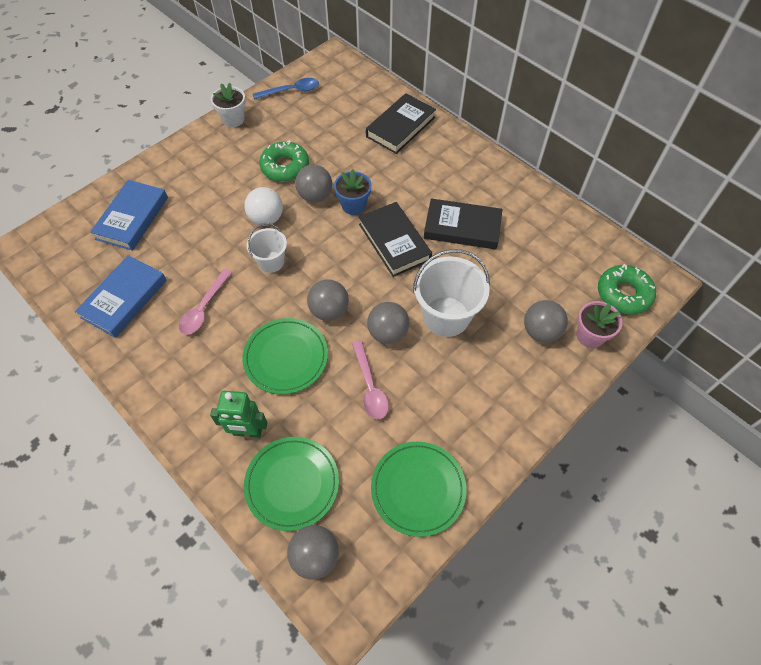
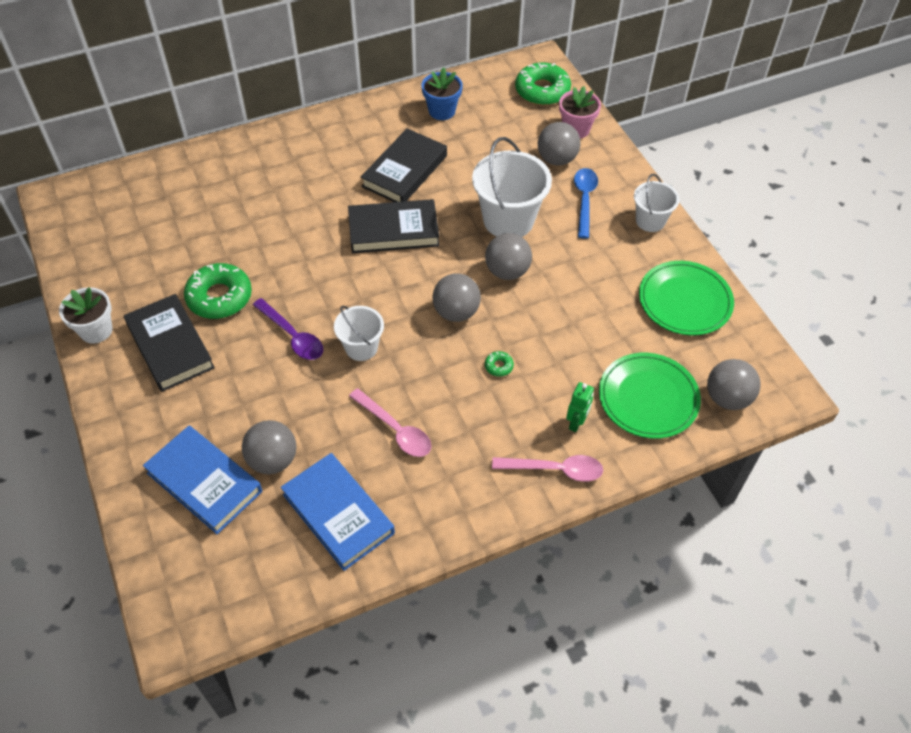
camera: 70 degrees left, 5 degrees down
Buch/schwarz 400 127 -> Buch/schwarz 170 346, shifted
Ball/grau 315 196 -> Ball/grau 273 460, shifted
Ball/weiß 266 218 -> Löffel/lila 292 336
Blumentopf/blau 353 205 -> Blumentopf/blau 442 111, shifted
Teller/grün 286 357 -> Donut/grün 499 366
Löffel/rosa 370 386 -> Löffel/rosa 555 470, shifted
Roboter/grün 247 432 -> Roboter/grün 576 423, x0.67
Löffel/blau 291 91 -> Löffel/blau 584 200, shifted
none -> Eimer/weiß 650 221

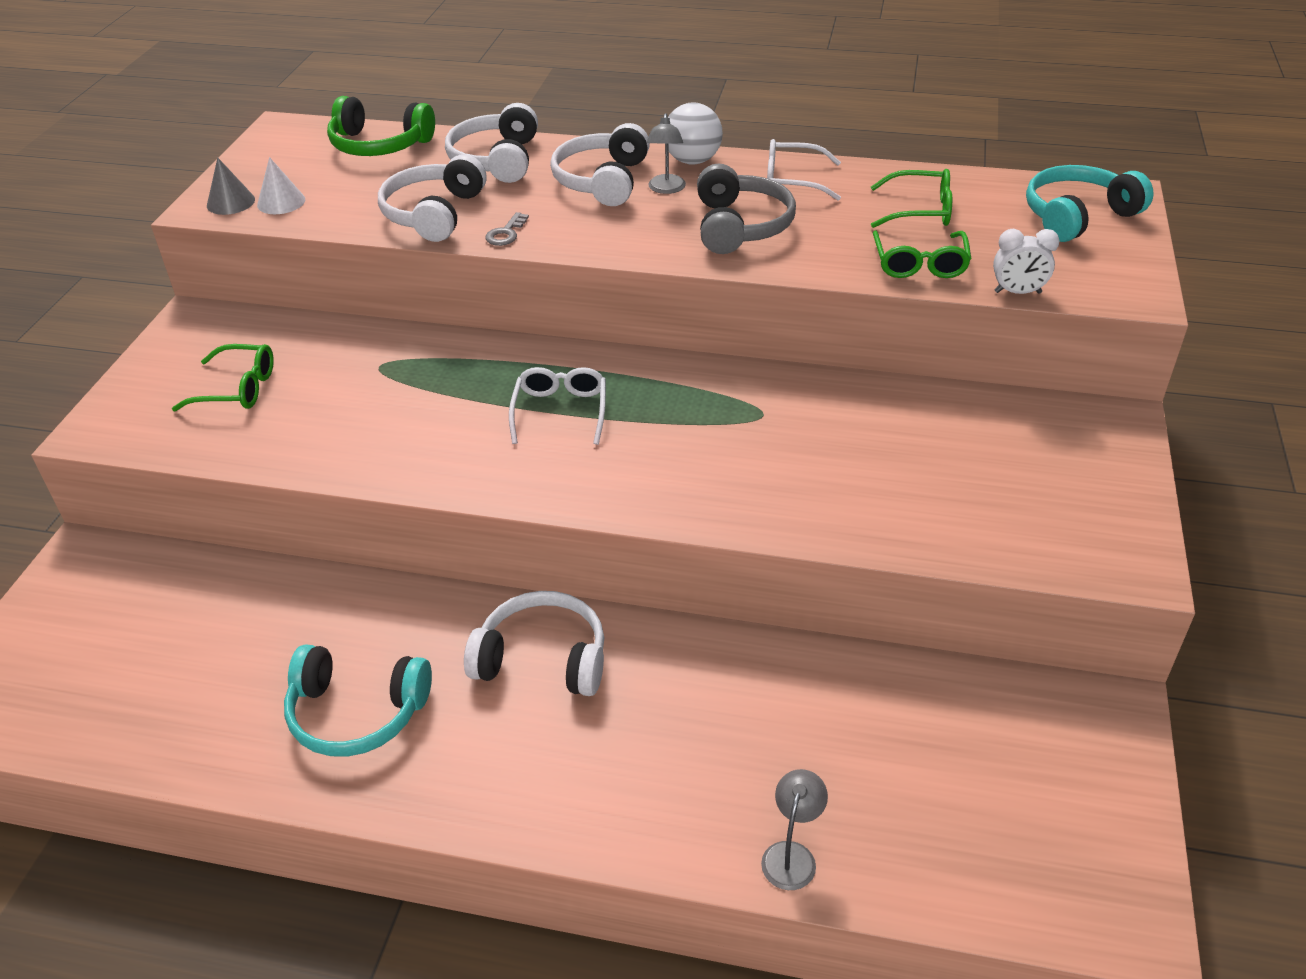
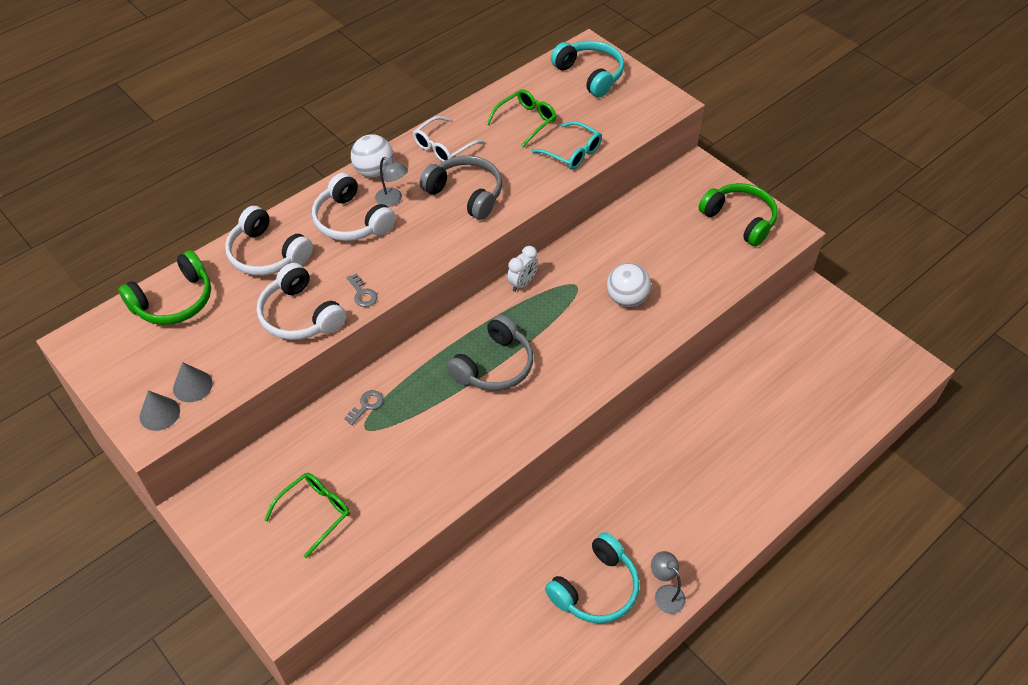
camera: 55 degrees left, 10 degrees up
Kegel/weiß 281 202 -> Kegel/grau 192 386
none -> Schlüssel/grau 366 405
Brille/weiß 560 411 -> Kopfhörer/grau 494 365
Wecker/weiß 1017 292 -> Wecker/weiß 522 283, shifted
Brille/grün 919 264 -> Brille/türkis 572 152
Kopfhörer/türkis 1077 216 -> Kopfhörer/türkis 590 75, 135 degrees clockwise
none -> Ball/weiß 626 299
Lampe/grau 792 855 -> Lampe/grau 665 593, shifted
none -> Kopfhörer/grün 739 220
Kopfhörer/weiß 542 659 -> none

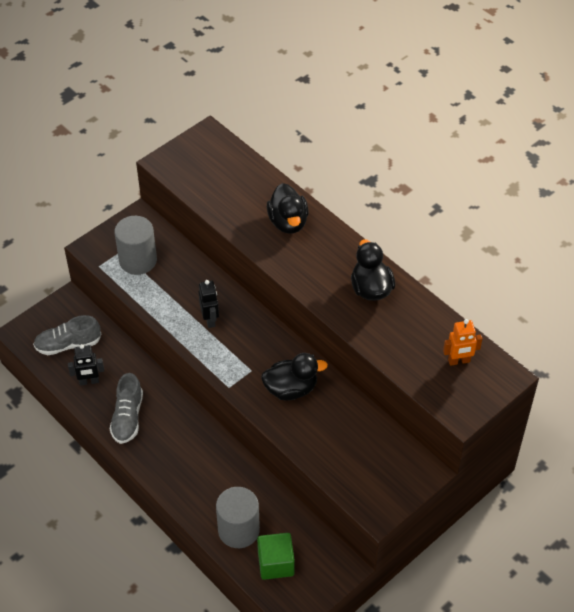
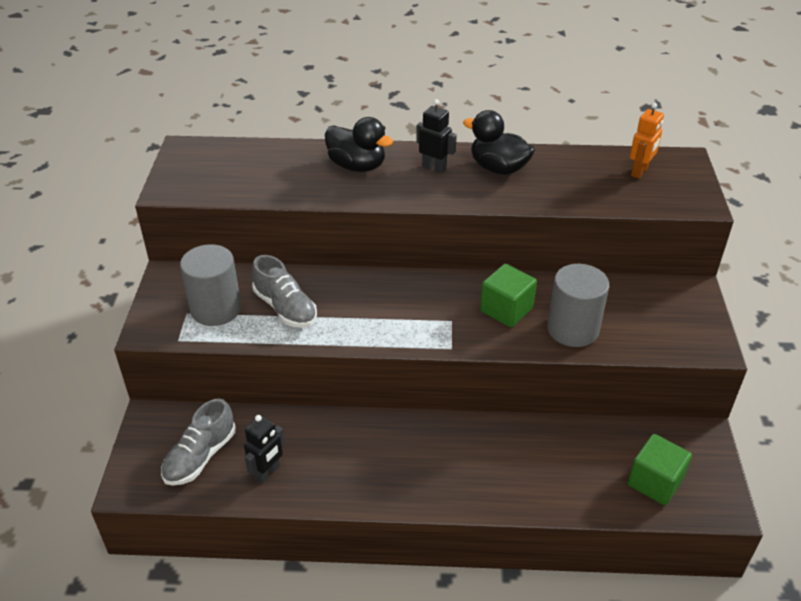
camera: 45 degrees left, 10 degrees down
Schuh/grau 127 417 -> Schuh/grau 285 308, shifted
Roboter/schwarz 210 320 -> Roboter/schwarz 434 168, shifted
Ente/schwarz 291 389 -> Kubus/grün 506 310
Vollzylinder/grau 238 530 -> Vollzylinder/grau 572 329, shifted

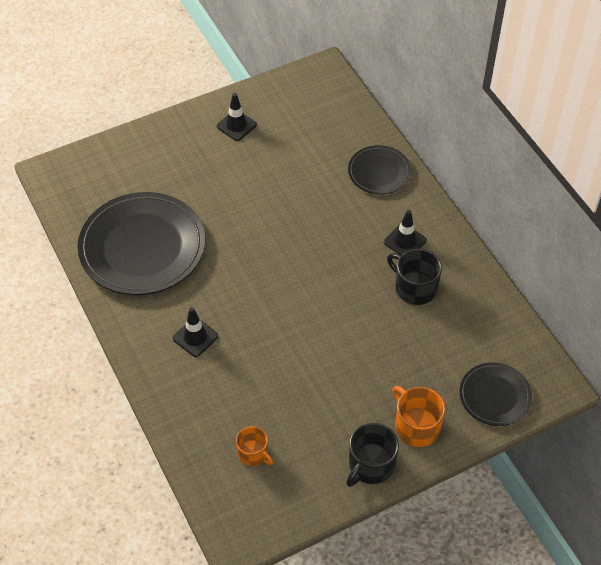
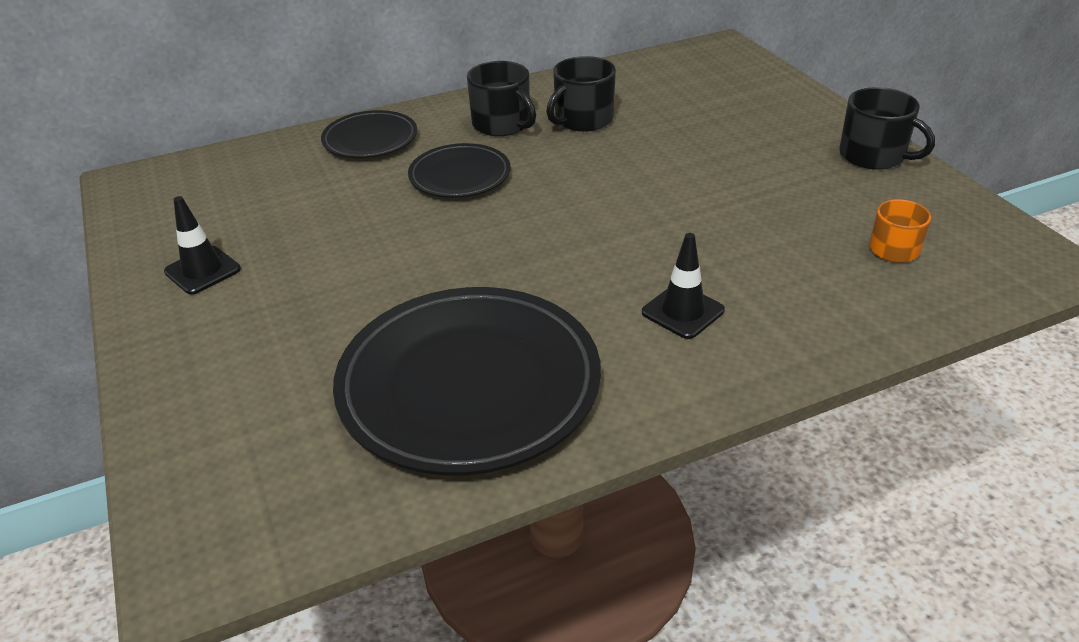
camera: 85 degrees left, 15 degrees down
Teller/schwarz 494 396 -> Teller/schwarz 460 176, shifted
Leitkegel/schwarz 405 241 -> Tasse/schwarz 502 124
Tasse/orange 416 426 -> none

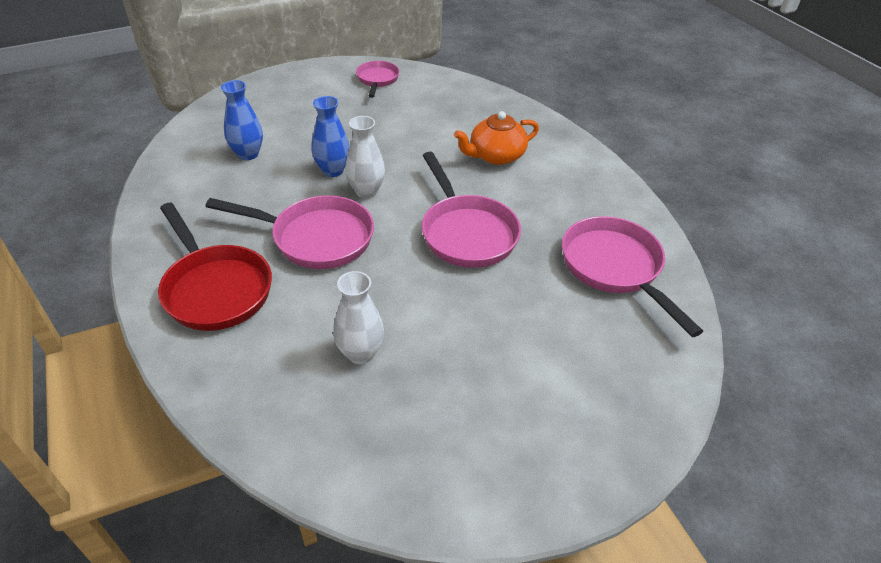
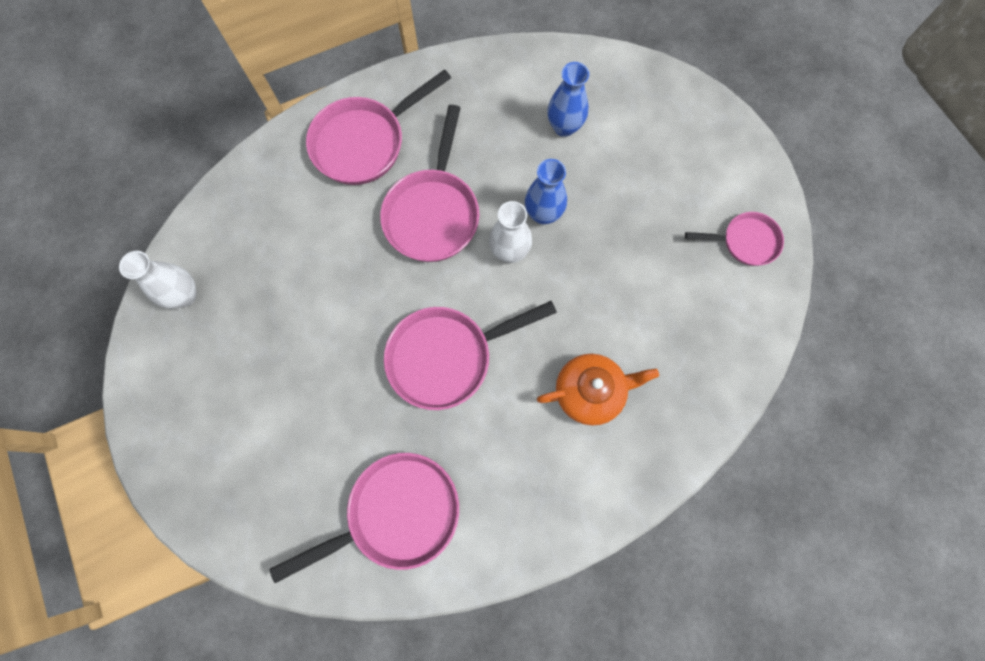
camera: 90 degrees right, 30 degrees up
Vase/weiß 360 353 -> Vase/weiß 185 295, shifted
Pfanne/rot 215 288 -> Pfanne/rosa 365 142
Teekanne/orange 495 156 -> Teekanne/orange 590 392, 105 degrees clockwise

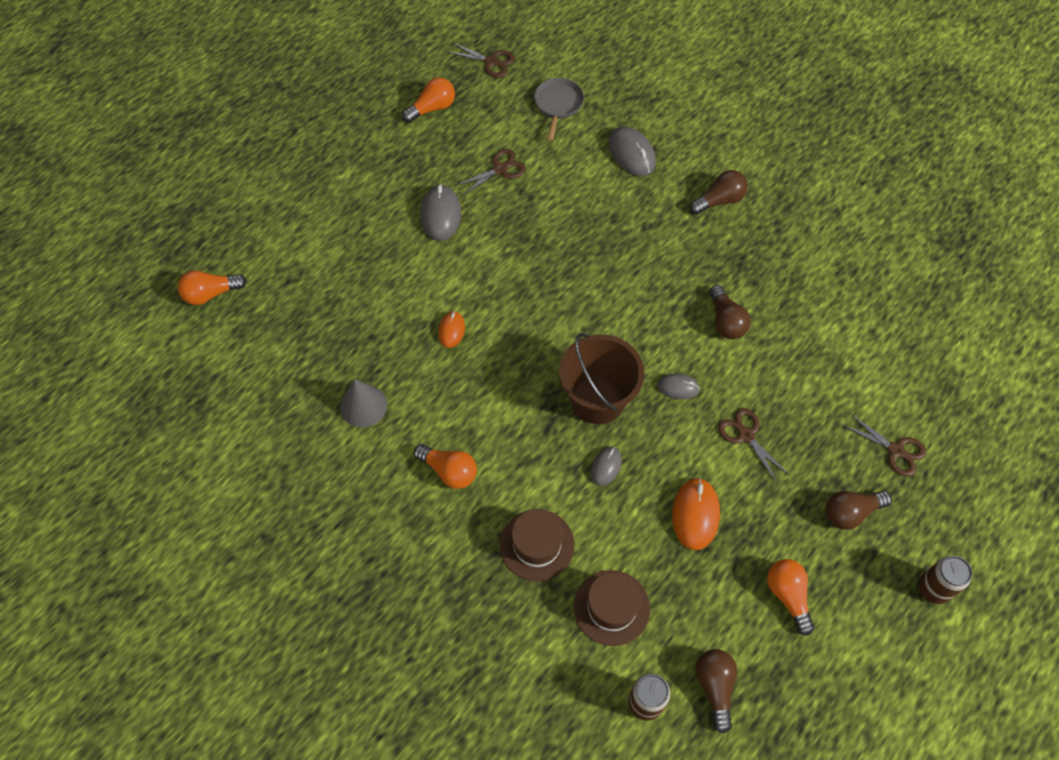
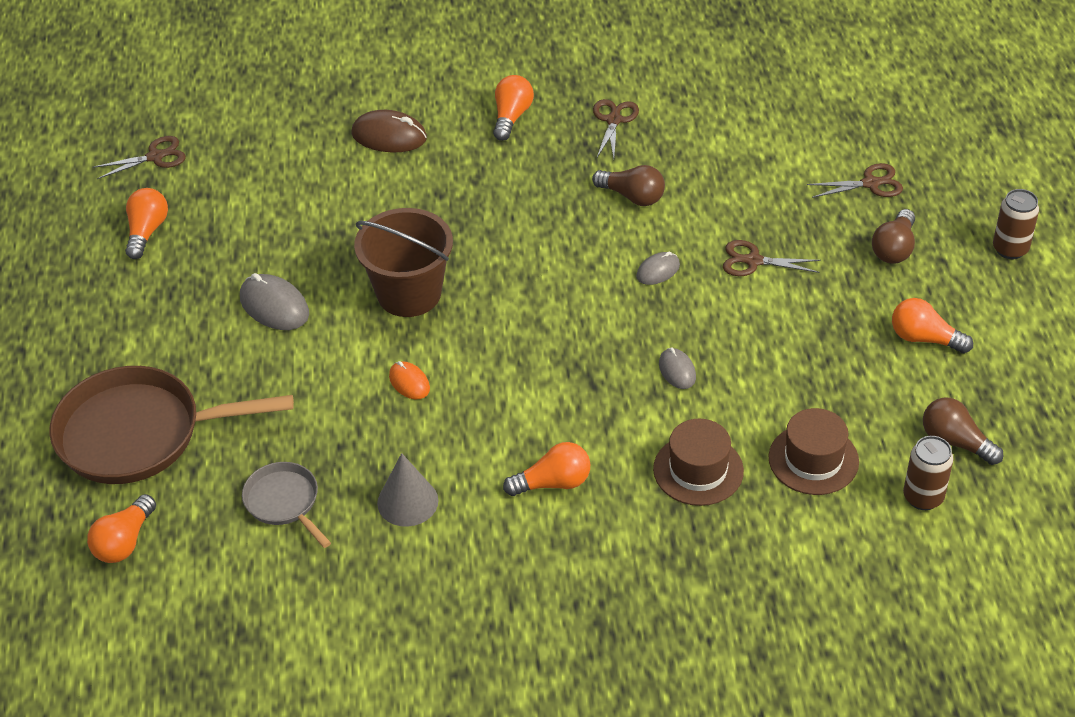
camera: 45 degrees left, 15 degrees down
none -> Pfanne/braun 140 434
Pfanne/grau 558 105 -> Pfanne/grau 284 502, shifted
Computermaus/grau 632 153 -> Computermaus/braun 389 136
Eimer/braun 597 399 -> Eimer/braun 409 293, shifted
Glühbirne/braun 719 200 -> Glühbirne/orange 511 117
Schere/braun 500 169 -> Schere/braun 613 120, shifted
Computermaus/orange 695 514 -> none

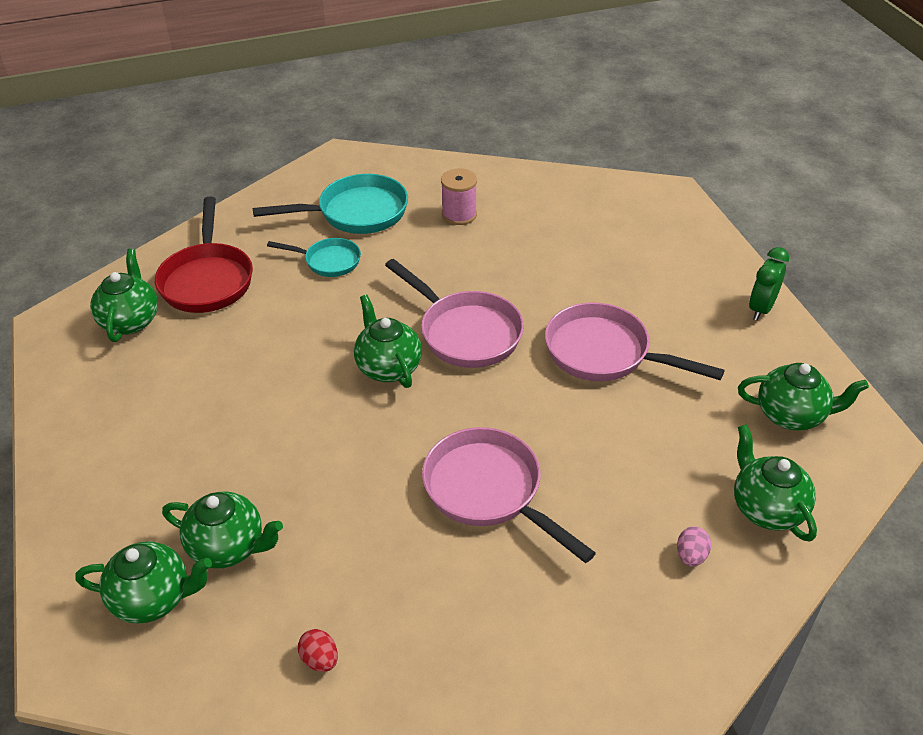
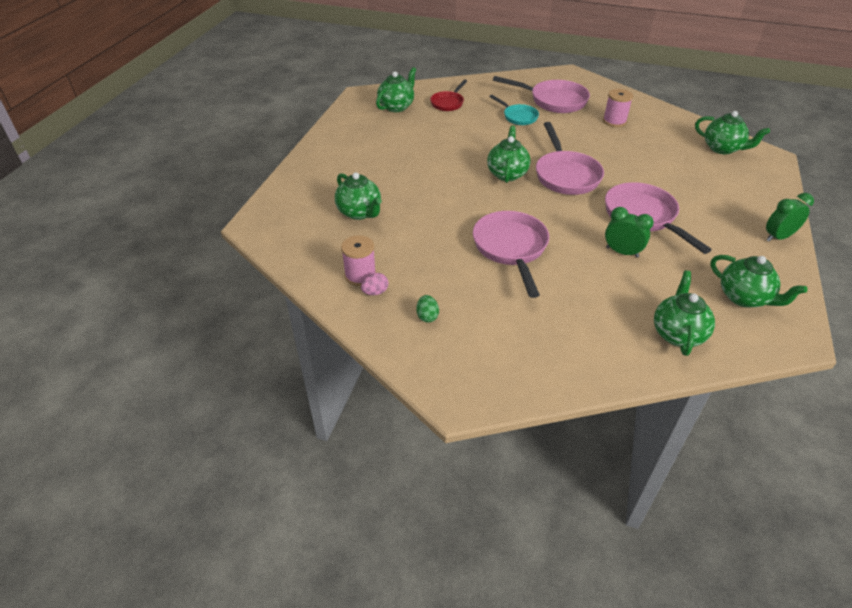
camera: 35 degrees right, 0 degrees up
Ei/rot 320 659 -> Garnrolle/rosa 360 275
Ei/rosa 691 556 -> Ei/rosa 375 292, shifted
none -> Ei/grün 427 316
Pfanne/rot 207 280 -> Pfanne/rot 448 103, x0.59
Pfanne/türkis 356 213 -> Pfanne/rosa 553 101
none -> Wecker/grün 622 252
Teekanne/grün 153 598 -> Teekanne/grün 722 148, shifted

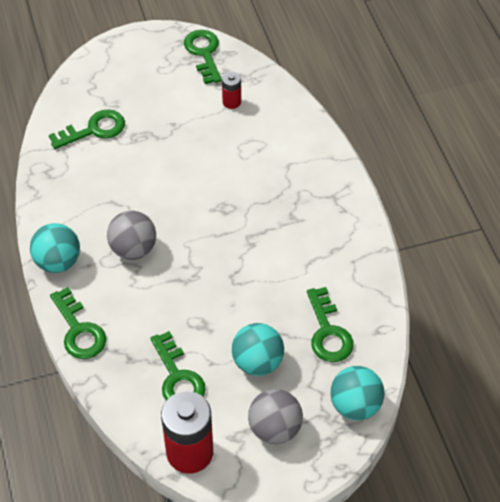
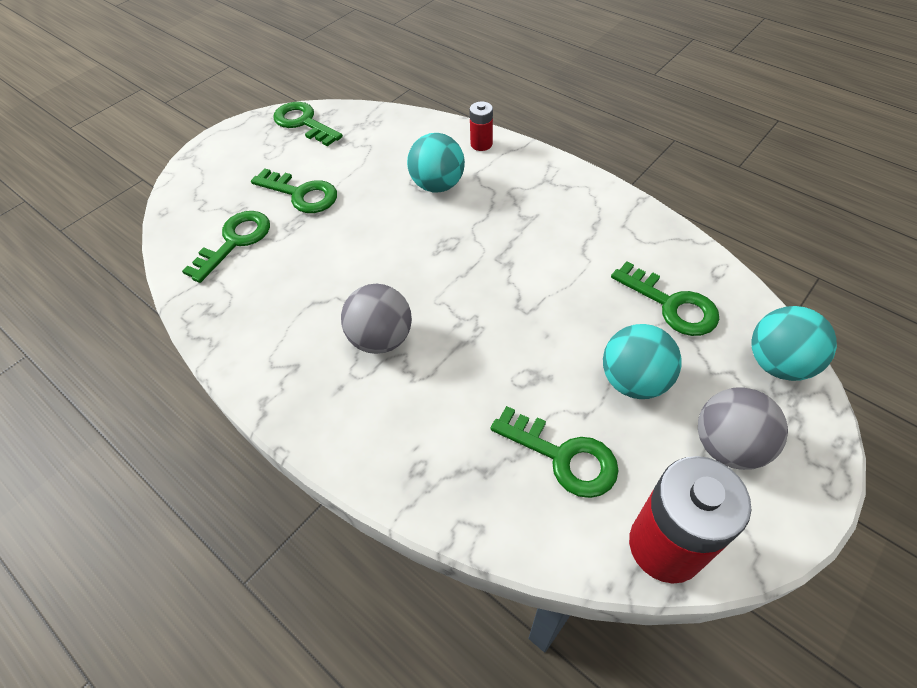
camera: 30 degrees left, 0 degrees up
Schlüssel/grün 79 330 -> Schlüssel/grün 301 194, shifted
Ball/türkis 58 262 -> Ball/türkis 437 185, shifted
Batterie/rot 231 102 -> Batterie/rot 481 144, shifted

